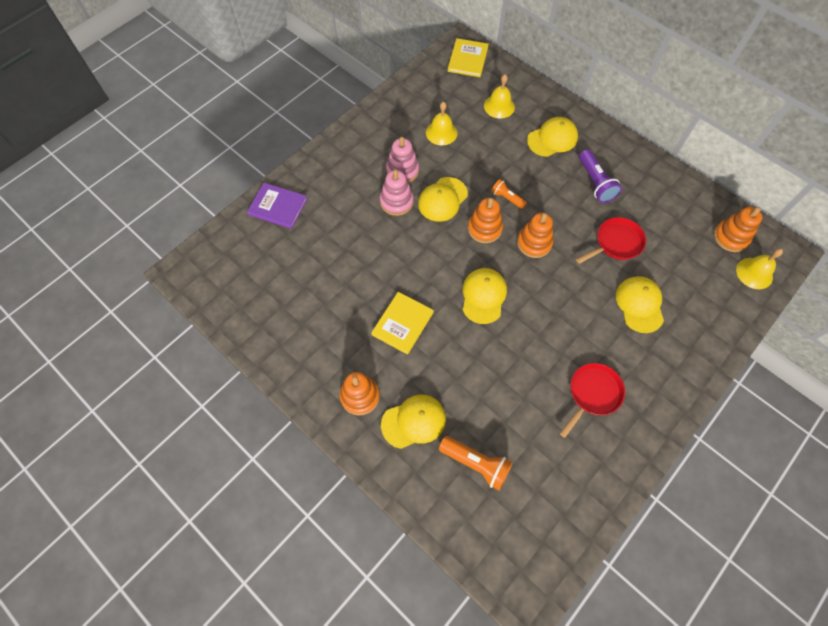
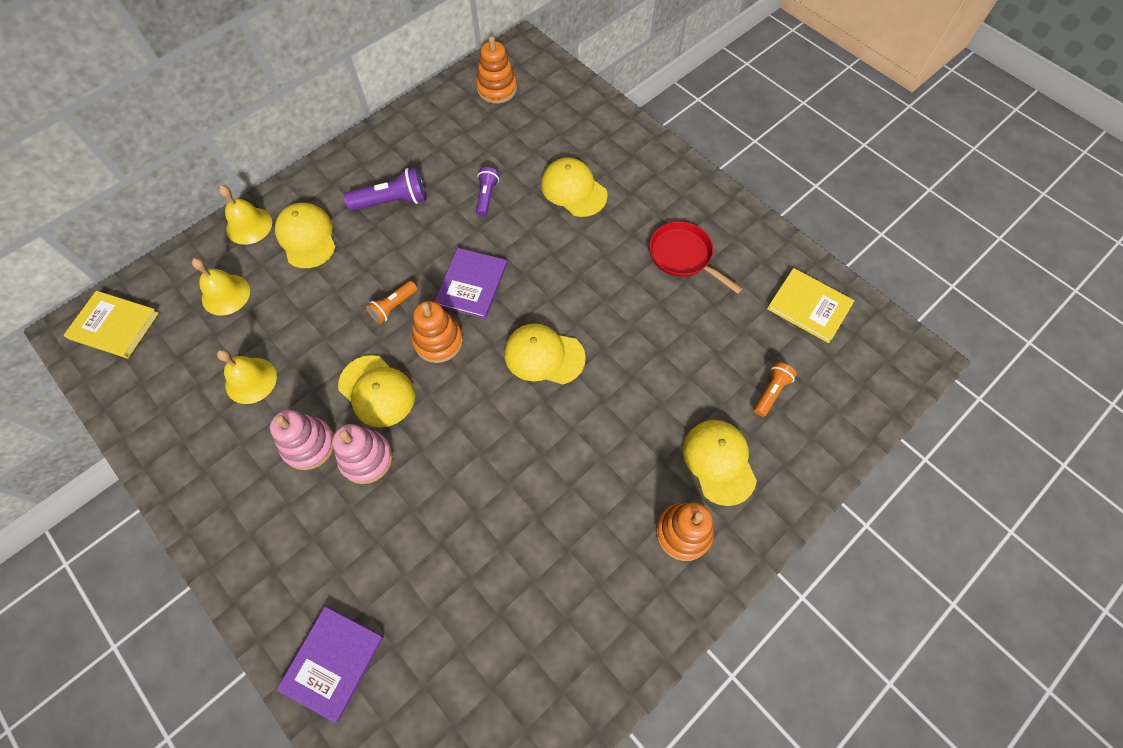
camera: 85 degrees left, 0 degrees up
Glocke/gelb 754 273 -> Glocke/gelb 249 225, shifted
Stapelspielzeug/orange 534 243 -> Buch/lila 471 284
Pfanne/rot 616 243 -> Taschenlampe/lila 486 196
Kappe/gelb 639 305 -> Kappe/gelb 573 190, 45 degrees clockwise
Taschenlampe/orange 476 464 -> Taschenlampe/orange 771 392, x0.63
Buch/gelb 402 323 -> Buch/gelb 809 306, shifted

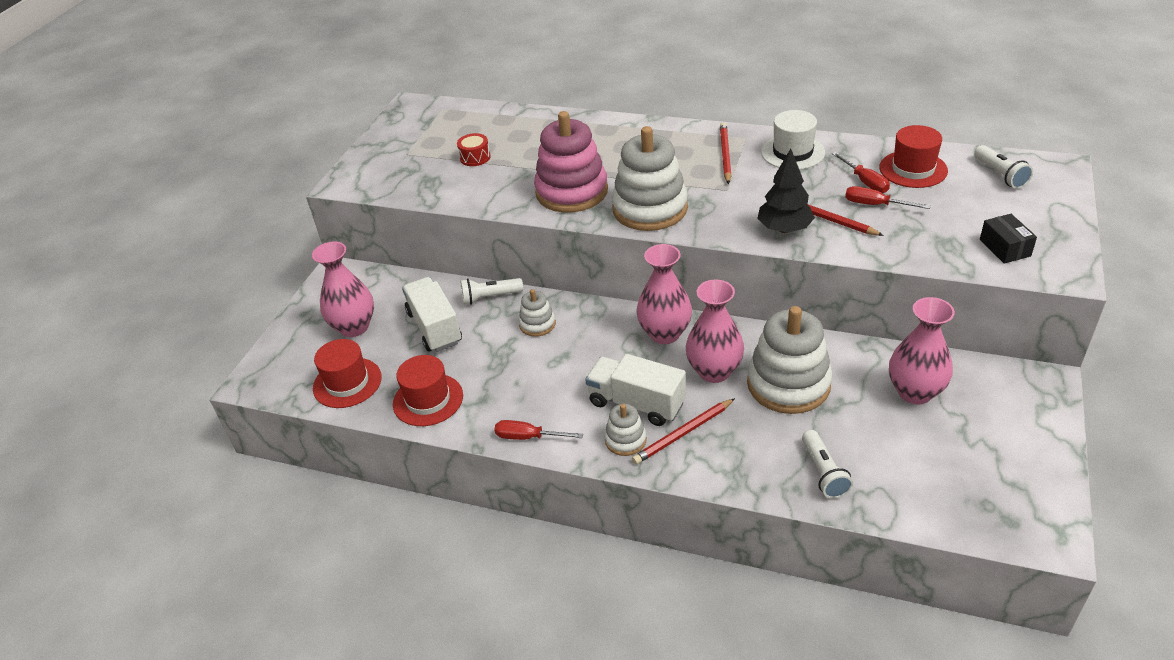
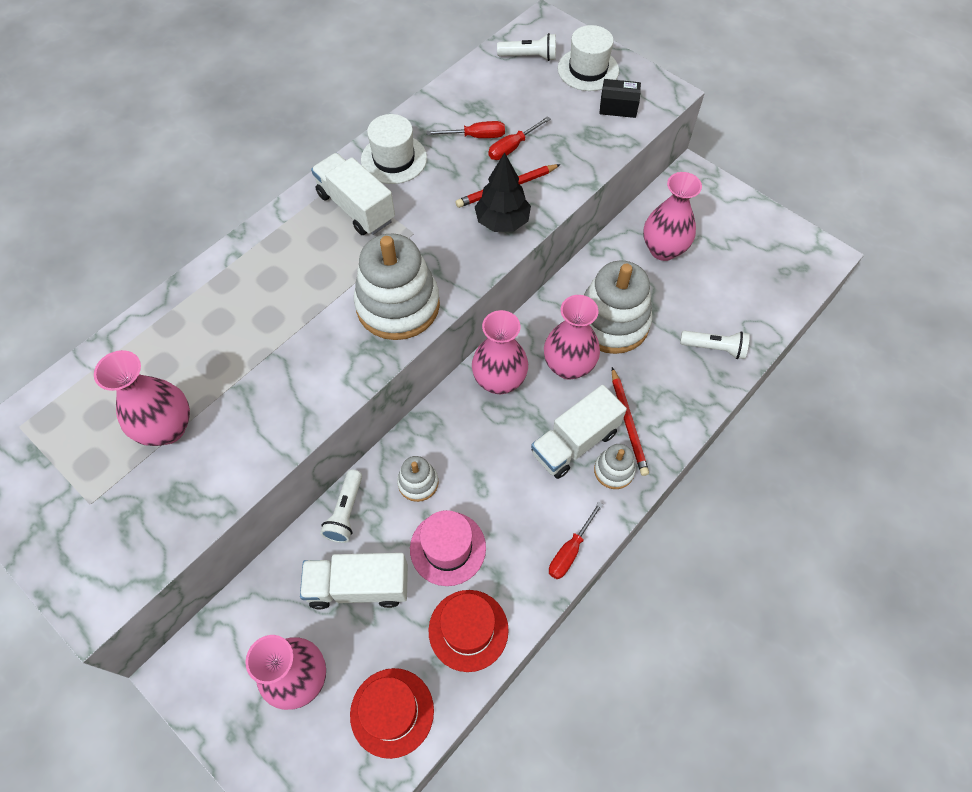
camera: 70 degrees left, 20 degrees up
Trommel/rot 475 157 -> Vase/rosa 167 428
Bleistift/rot 725 155 -> Lastwagen/weiß 356 207
none -> Hut/rosa 448 548
none -> Hut/weiß 588 69
Stapelspielzeug/rosa 571 192 -> none
Hut/rot 913 169 -> none

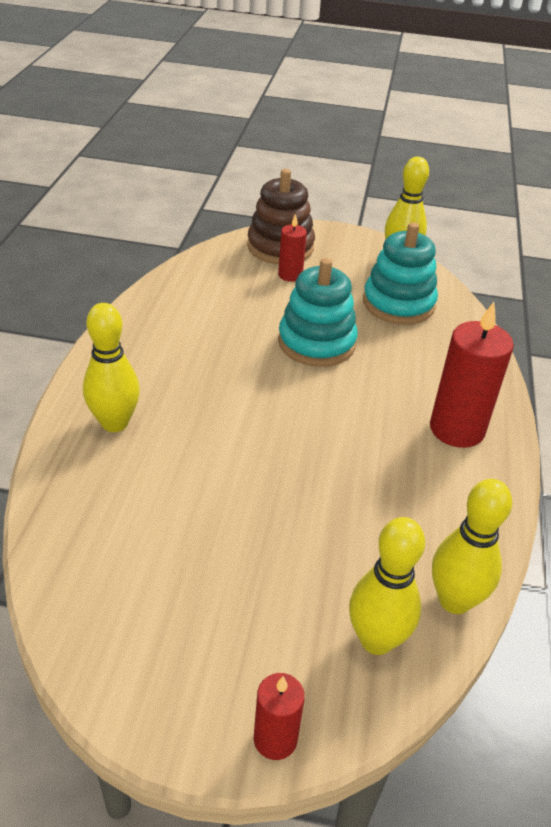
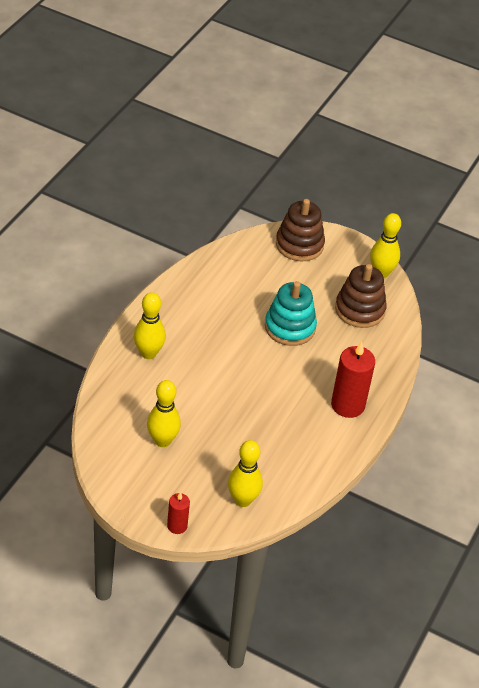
camera: 15 degrees right, 5 degrees up
Bowlingkegel/gelb 454 600 -> Bowlingkegel/gelb 162 441, shifted
Stapelspielzeug/türkis 398 304 -> Stapelspielzeug/braun 359 310
Kerze/rot 290 275 -> none

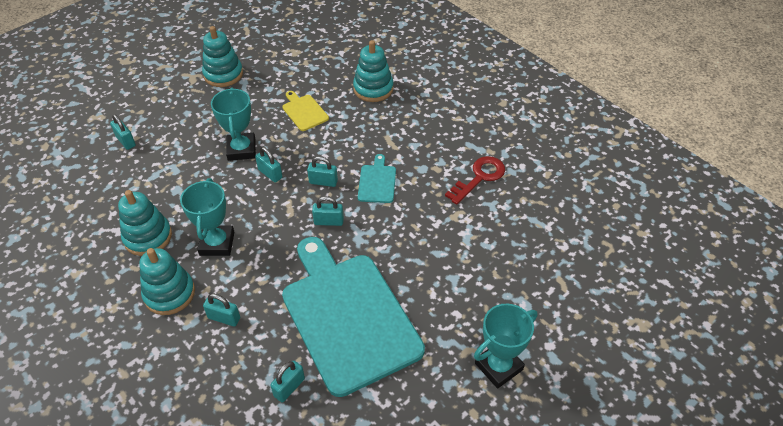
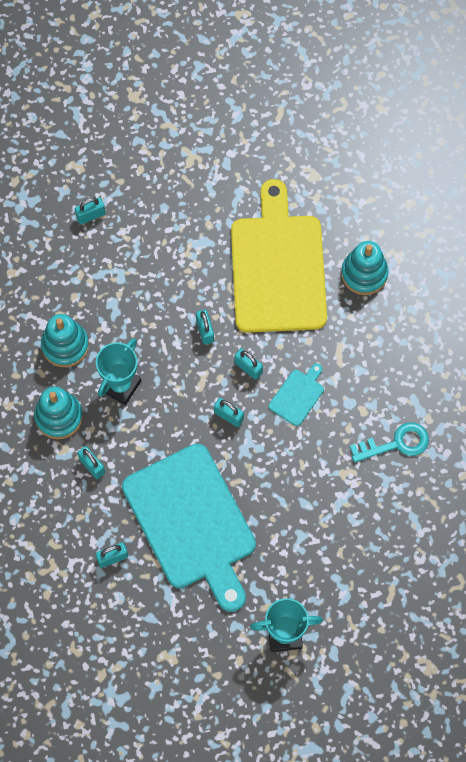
camera: 30 degrees right, 20 degrees up
Vorhängeschloss/türkis 126 141 -> Vorhängeschloss/türkis 91 215, 75 degrees clockwise
Schneidebrett/türkis 348 317 -> Schneidebrett/türkis 192 522, 150 degrees clockwise
Schneidebrett/gelb 304 111 -> Schneidebrett/gelb 278 268, x2.47
Schlüssel/rot 479 177 -> Schlüssel/türkis 396 443
Stapelspielzeug/türkis 223 74 -> none
Pokal/türkis 241 150 -> none

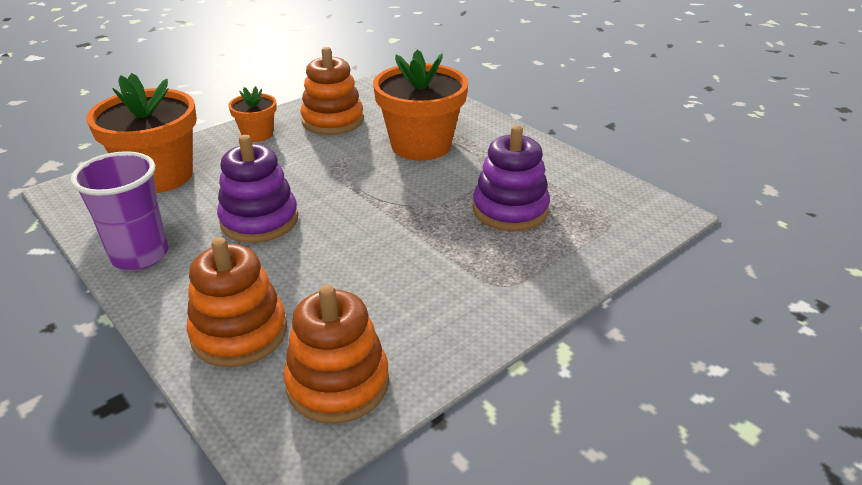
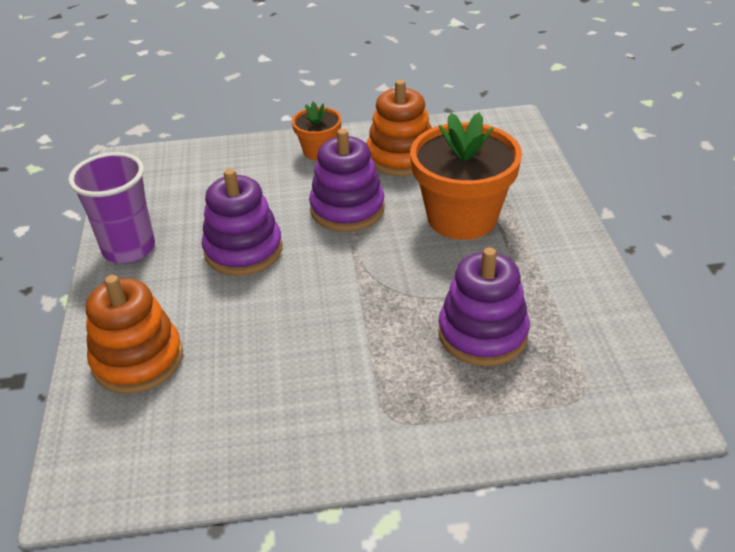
camera: 35 degrees right, 5 degrees up
none -> Stapelspielzeug/lila 347 209
Blumentopf/orange 159 176 -> none
Stapelspielzeug/orange 338 383 -> none

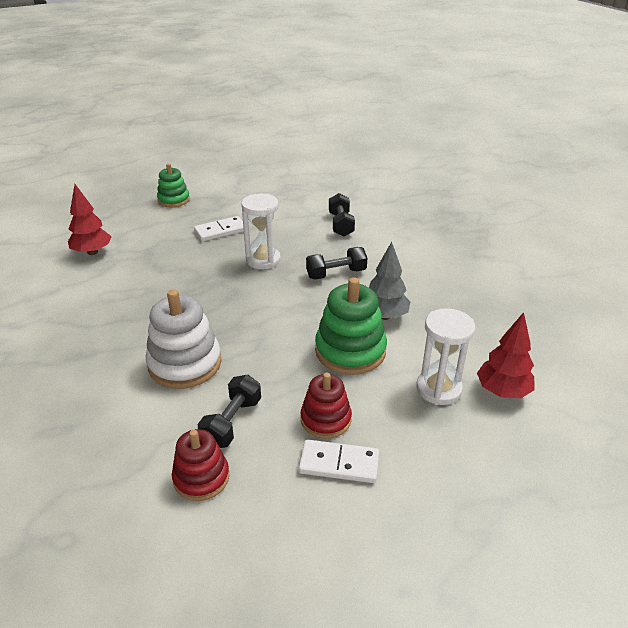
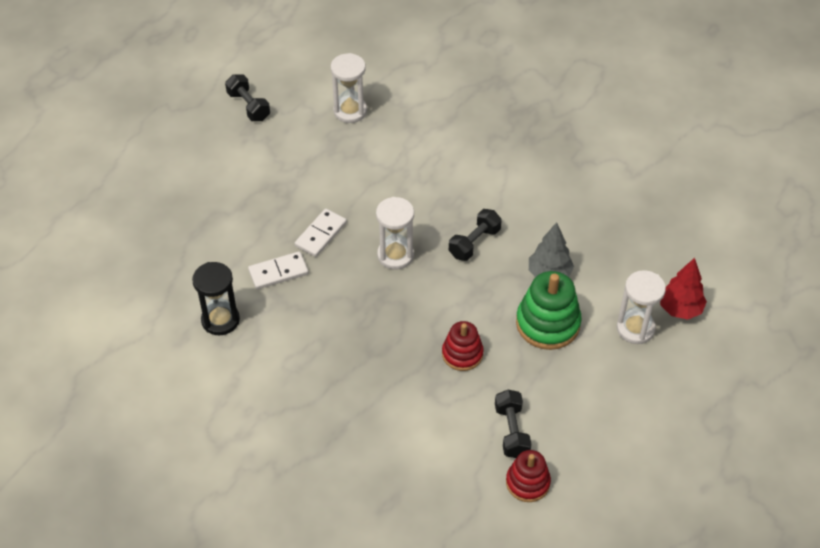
camera: 30 degrees left, 15 degrees up
Baum/rot 92 252 -> Sanduhr/schwarz 220 320
Hantel/schwarz 341 224 -> Hantel/schwarz 248 106, shifted
Dominostein/weiß 339 464 -> Dominostein/weiß 278 272, shifted
none -> Sanduhr/weiß 350 111
Stapelspielzeug/rot 326 419 -> Stapelspielzeug/rot 462 354, shifted
Stapelspielzeug/weiß 185 364 -> none
Stapelspielzeug/grün 174 200 -> none

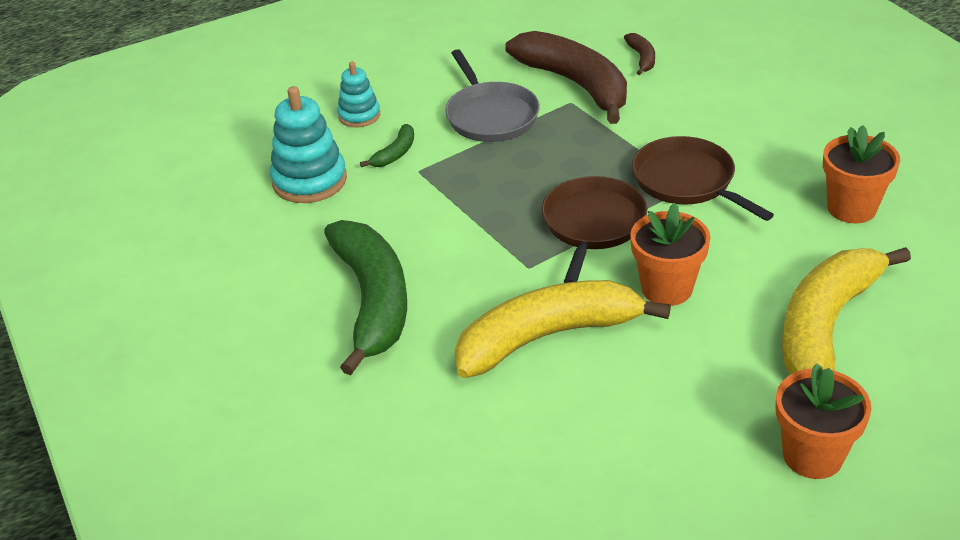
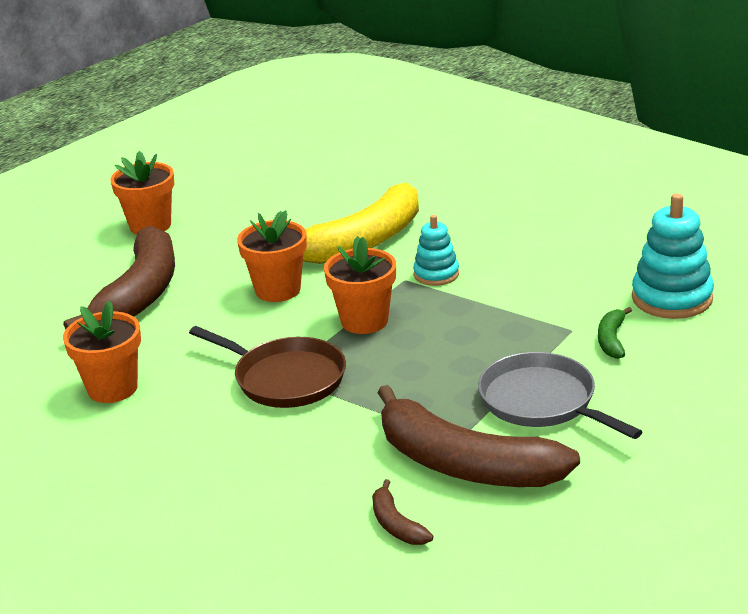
camera: 160 degrees right, 10 degrees down
Banane/gelb 826 325 -> Banane/braun 140 294
Pfanne/braun 592 225 -> Blumentopf/orange 364 321
Stapelspielzeug/türkis 359 115 -> Stapelspielzeug/türkis 436 274, shifted
Banane/grün 372 301 -> none

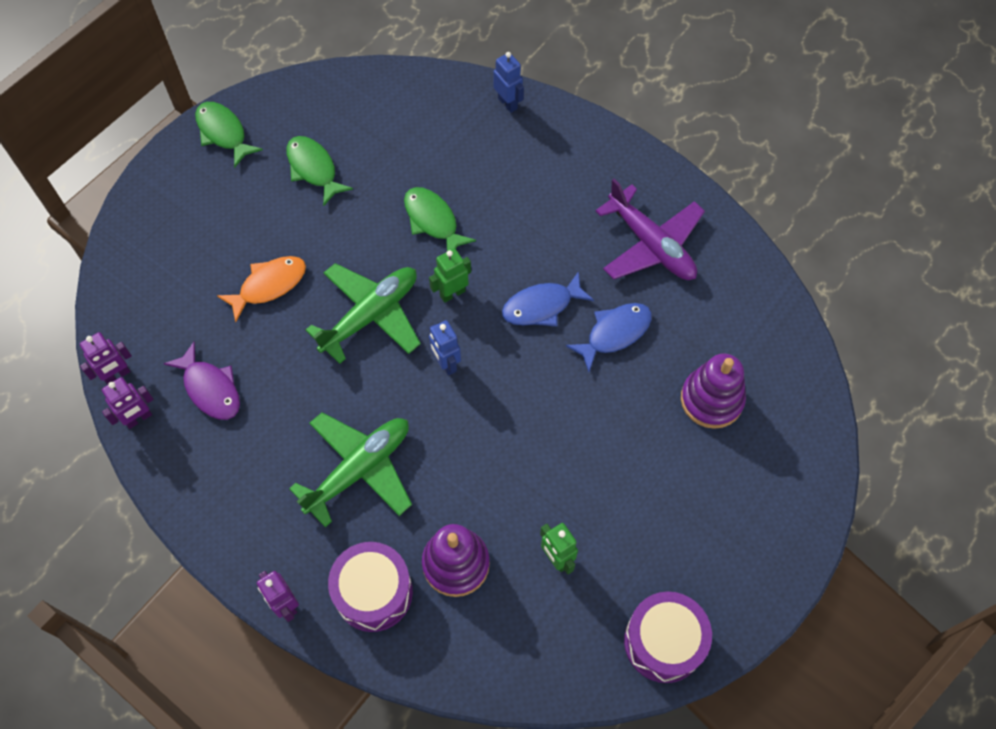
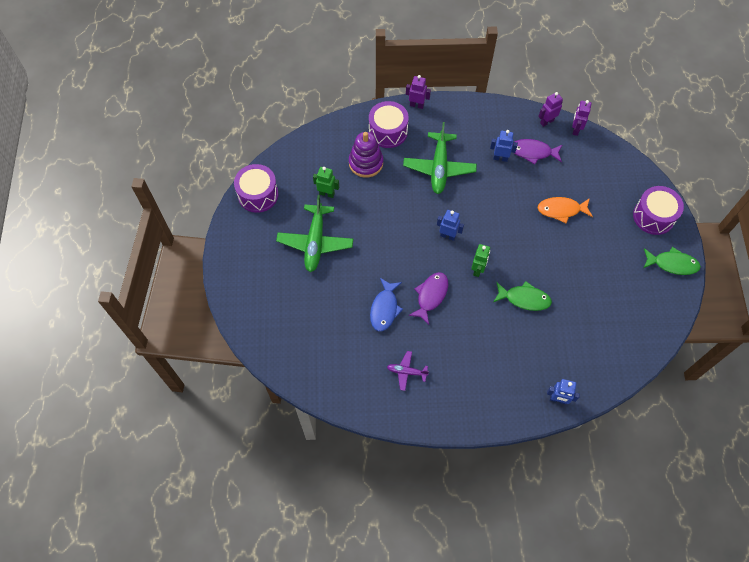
camera: 140 degrees right, 0 degrees up
Flugzeug/grün 370 315 -> Flugzeug/grün 315 242, shifted
Flugzeug/lila 651 245 -> Flugzeug/lila 406 372, x0.50
Fisch/blau 541 306 -> Fisch/lila 431 296
none -> Roboter/blau 500 158
Roboter/lila 138 418 -> Roboter/lila 546 121, 45 degrees clockwise
Fisch/orange 269 285 -> Fisch/orange 561 210, 75 degrees clockwise
none -> Trommel/lila 653 216
Fisch/grün 313 169 -> none
Stapelspielzeug/lila 711 400 -> none

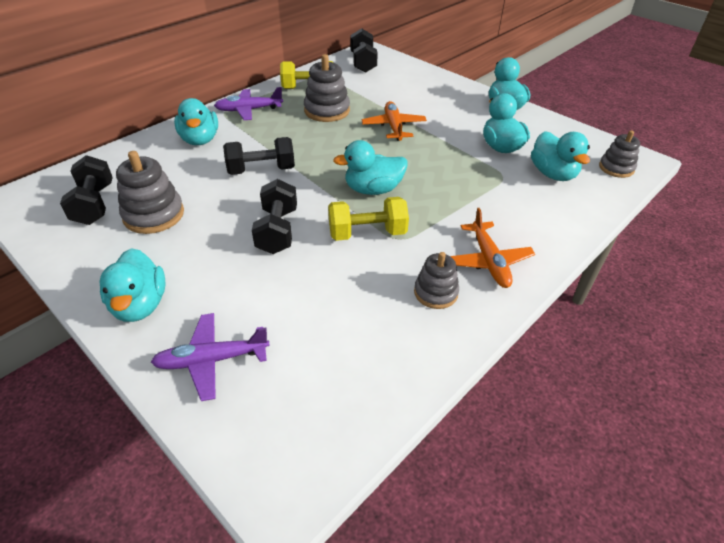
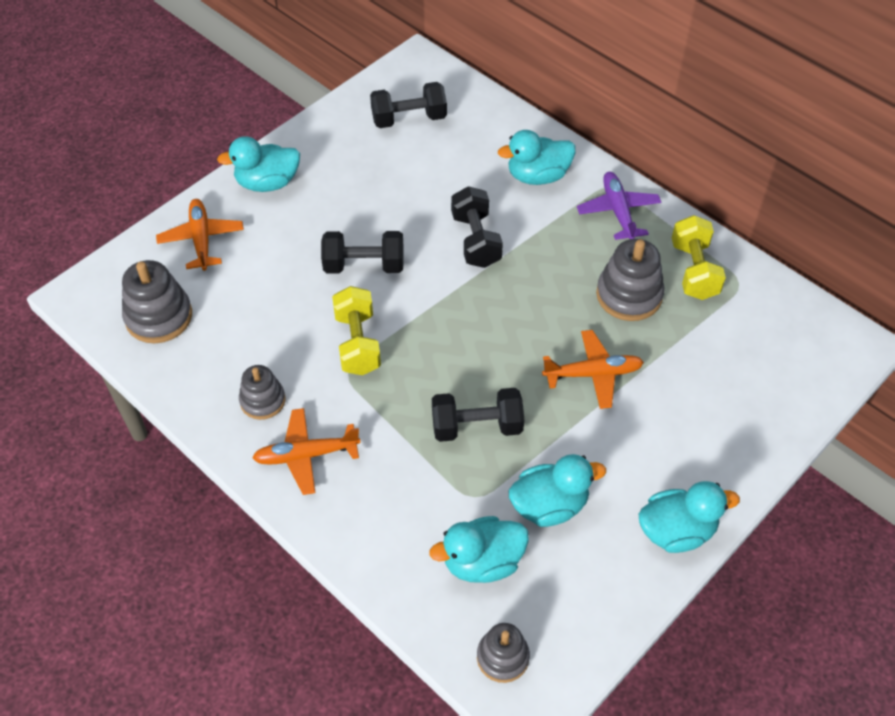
camera: 90 degrees right, 10 degrees up
Stapelspielzeug/grau 154 215 -> Stapelspielzeug/grau 159 317, shifted
Flugzeug/lila 212 360 -> Flugzeug/orange 201 239
Hantel/schwarz 363 63 -> Hantel/schwarz 477 426, shifted
Ente/türkis 373 189 -> none

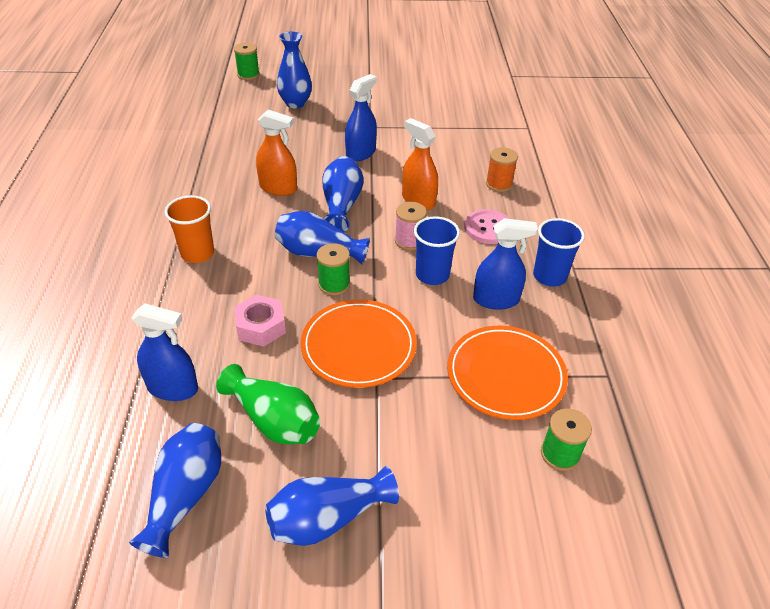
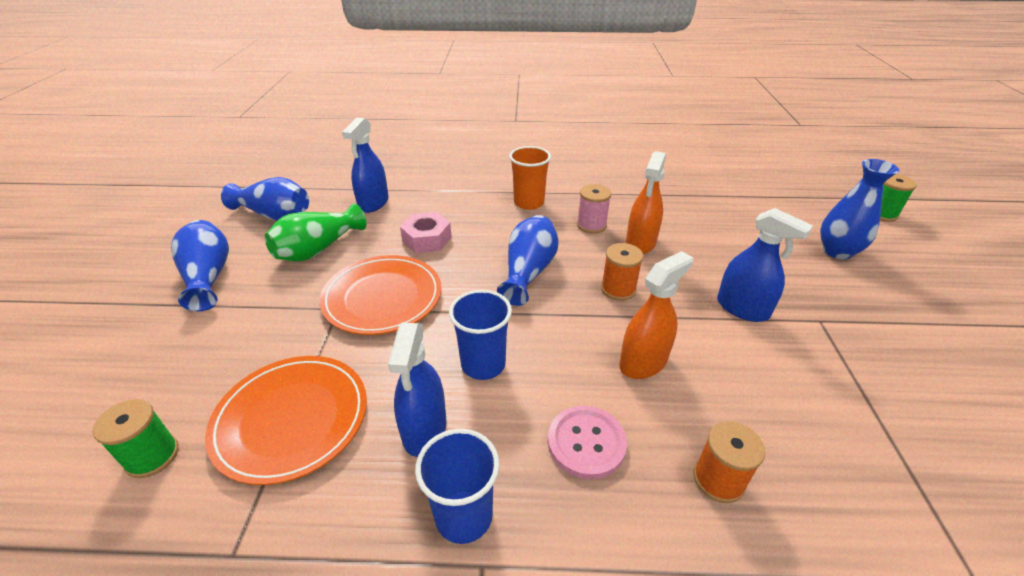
camera: 95 degrees right, 5 degrees down
Garnrolle/rosa 409 241 -> Garnrolle/rosa 591 225, shifted
Vase/blau 341 205 -> Garnrolle/orange 618 289
Garnrolle/grün 334 284 -> none

